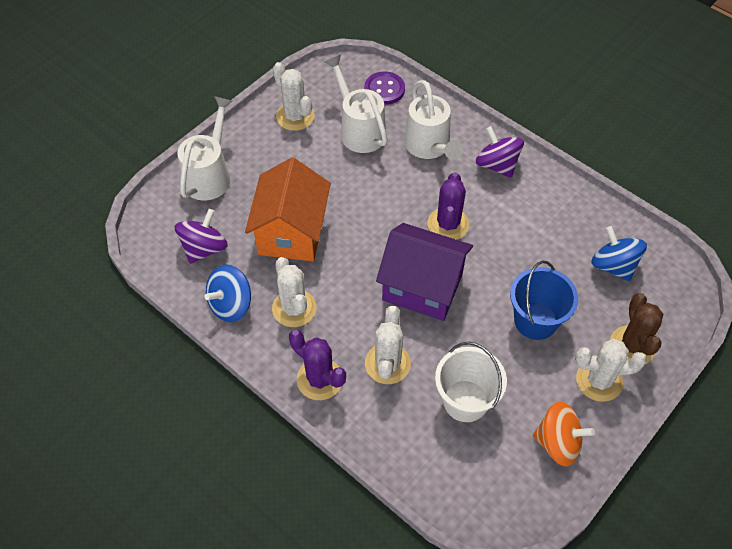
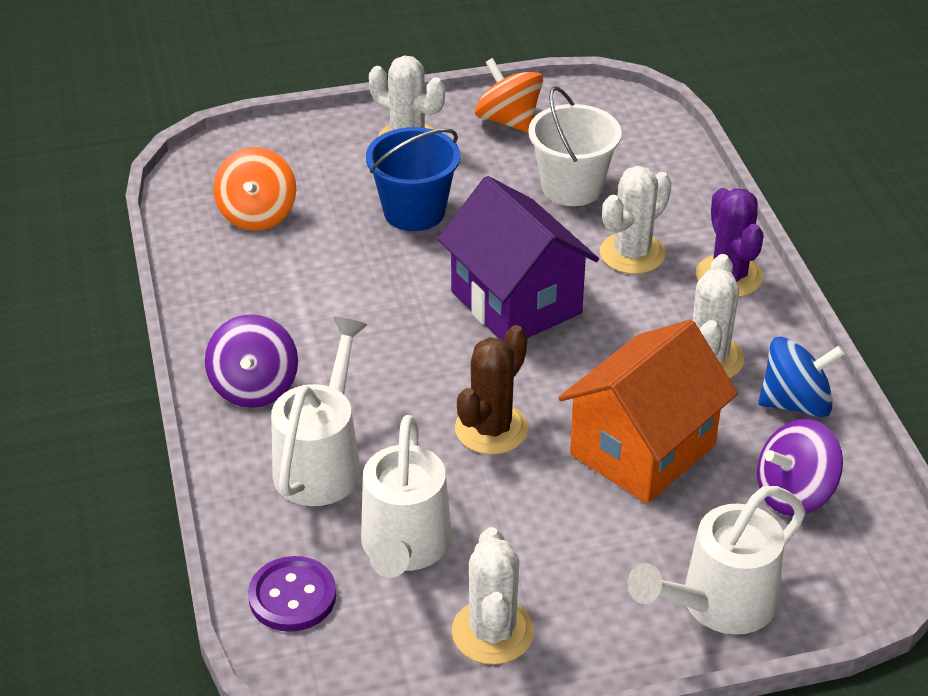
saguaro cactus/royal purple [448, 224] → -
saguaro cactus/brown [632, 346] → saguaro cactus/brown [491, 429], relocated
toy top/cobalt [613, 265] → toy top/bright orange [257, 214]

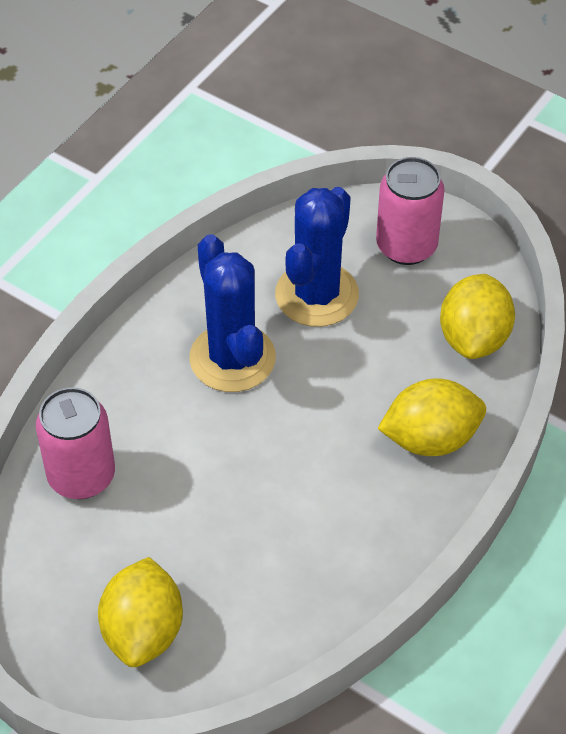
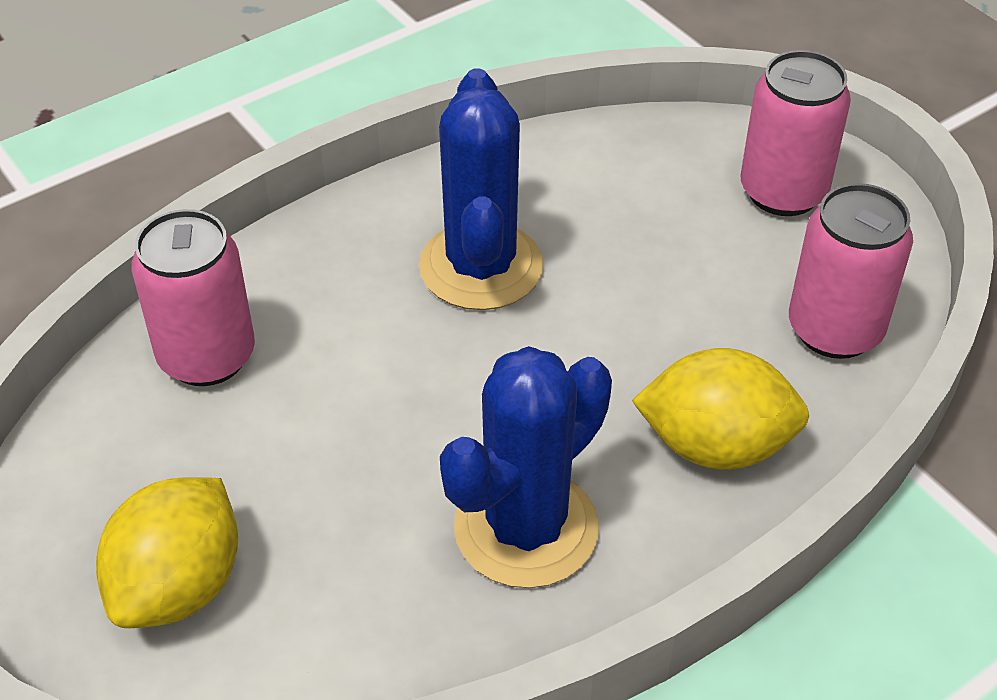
saguaro cactus/cobalt [317, 295] → saguaro cactus/cobalt [526, 528], relocated
citrus fruit/yellow [474, 338] → soda can/rose-pink [835, 330]

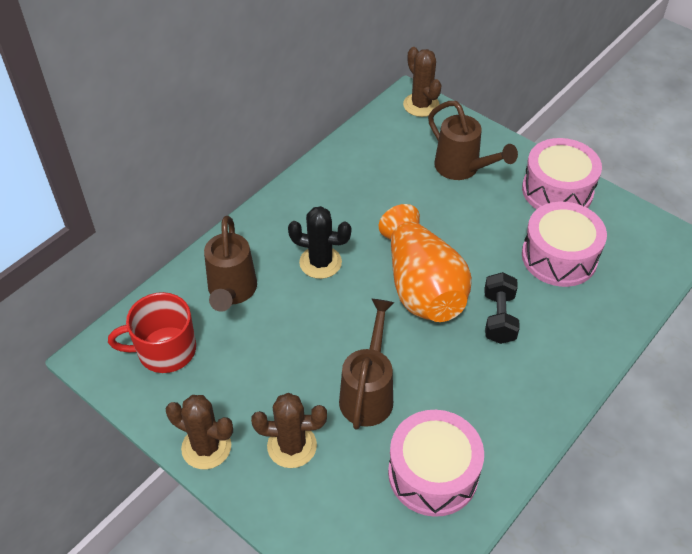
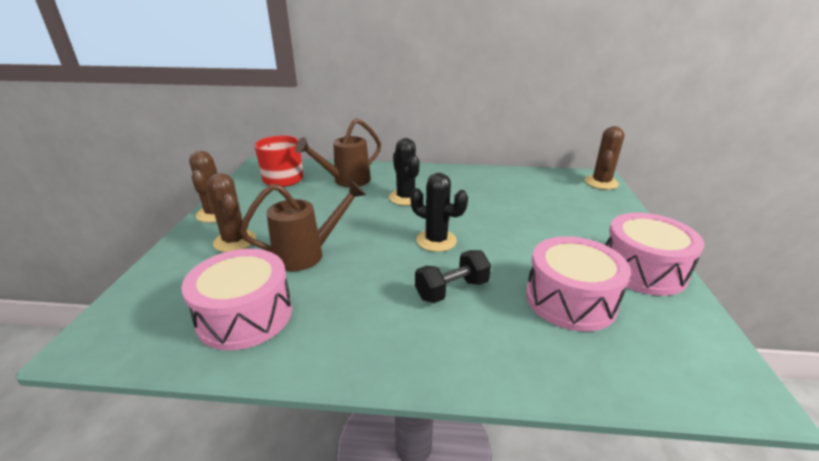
watering pot/brown [463, 169] → -
flower vase/bright orange [421, 286] → saguaro cactus/ebony [436, 241]

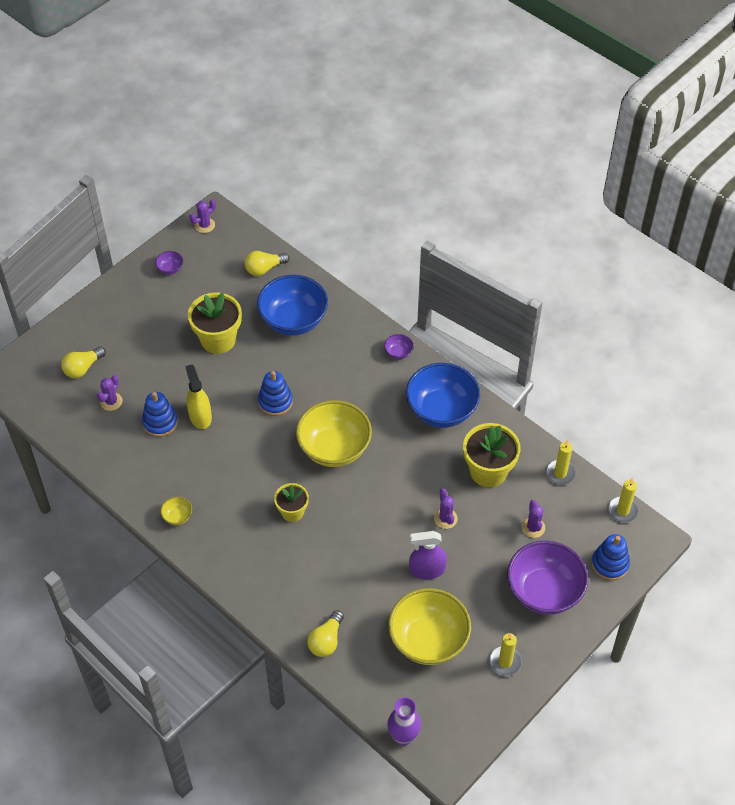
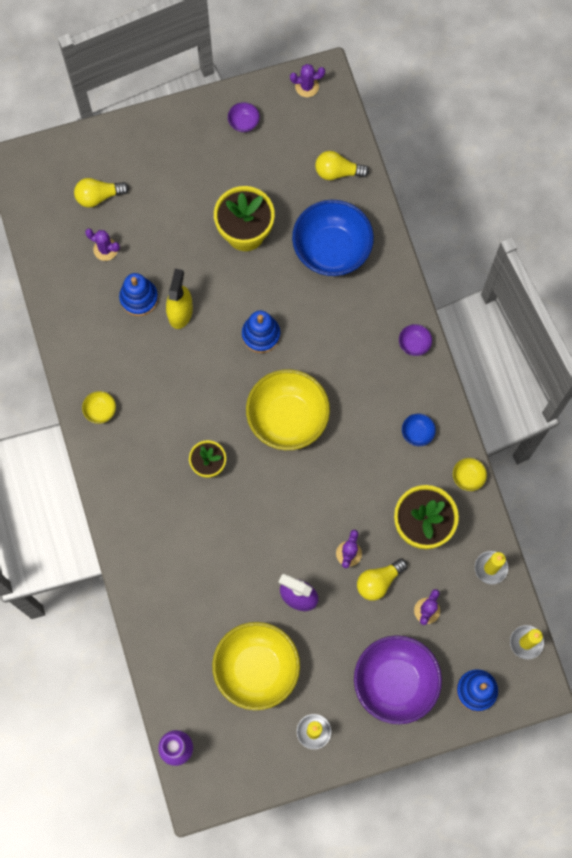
- → bowl/yellow [468, 477]
lightbulb/yellow [326, 640] → lightbulb/yellow [378, 581], relocated
saguaro cactus/royal purple [111, 401] → saguaro cactus/royal purple [105, 249], 60 degrees clockwise
bowl/cobalt [441, 410] → bowl/cobalt [417, 433], x0.41

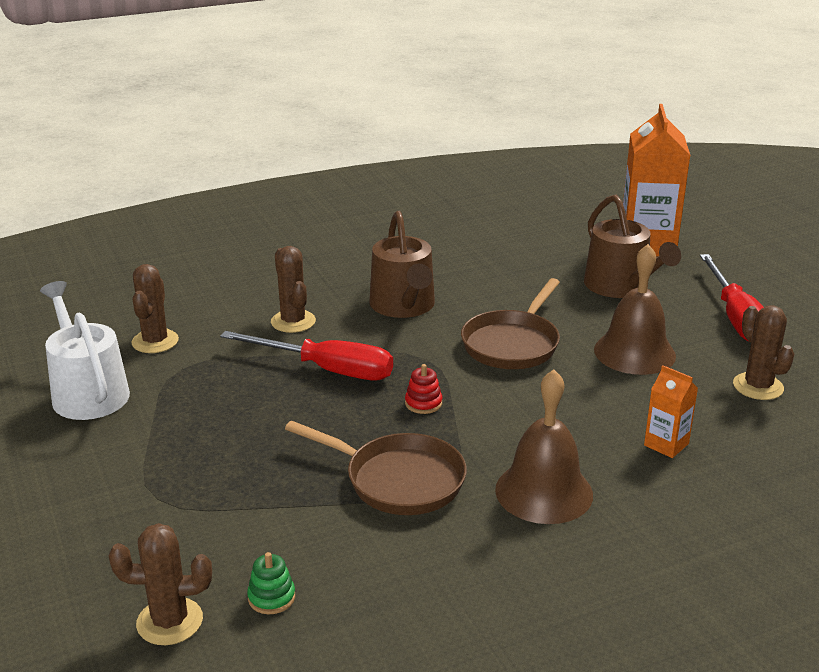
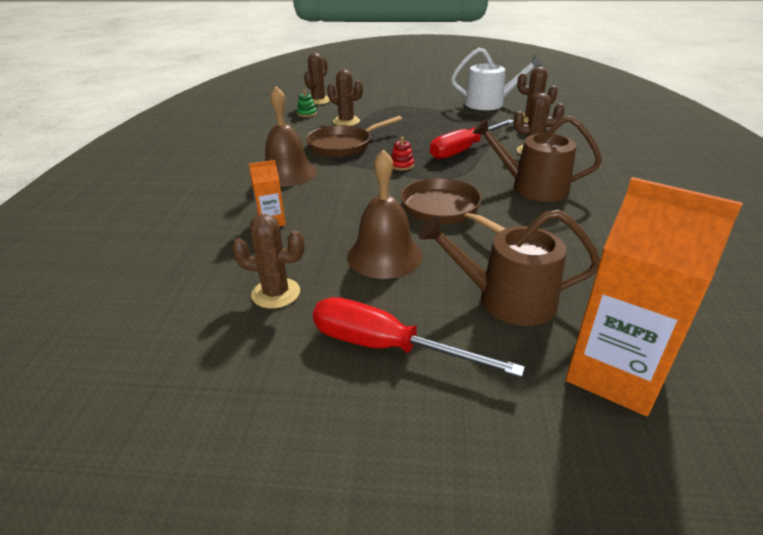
- → saguaro cactus/brown [346, 121]

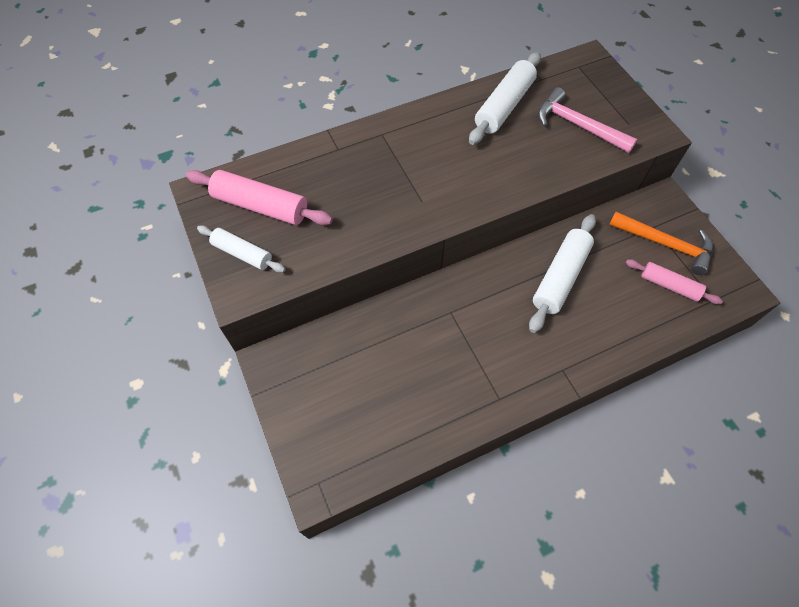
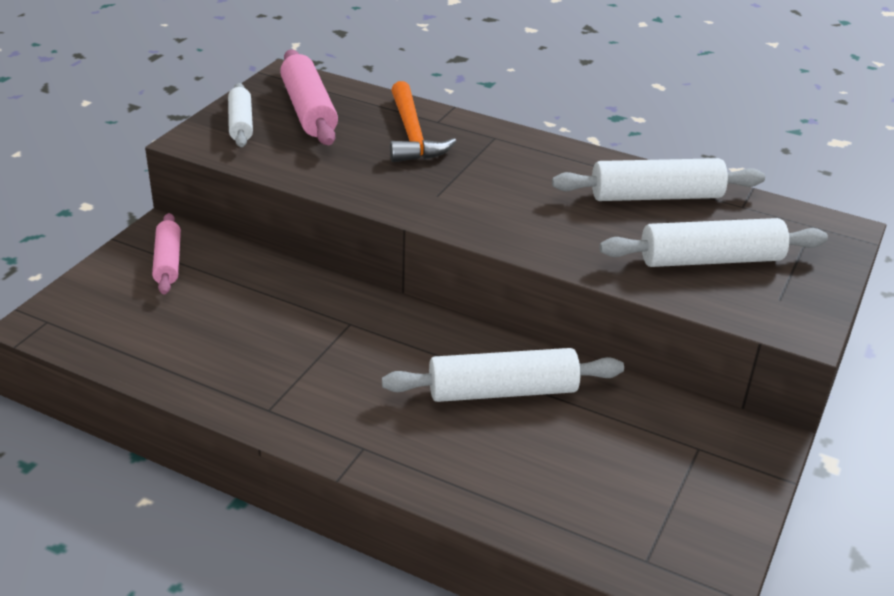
carpenter's hammer/bright orange [665, 244] → carpenter's hammer/bright orange [412, 134], relocated
dough roller/rose-pink [669, 286] → dough roller/rose-pink [168, 262], relocated
carpenter's hammer/rose-pink [577, 125] → dough roller/snow-white [710, 259]

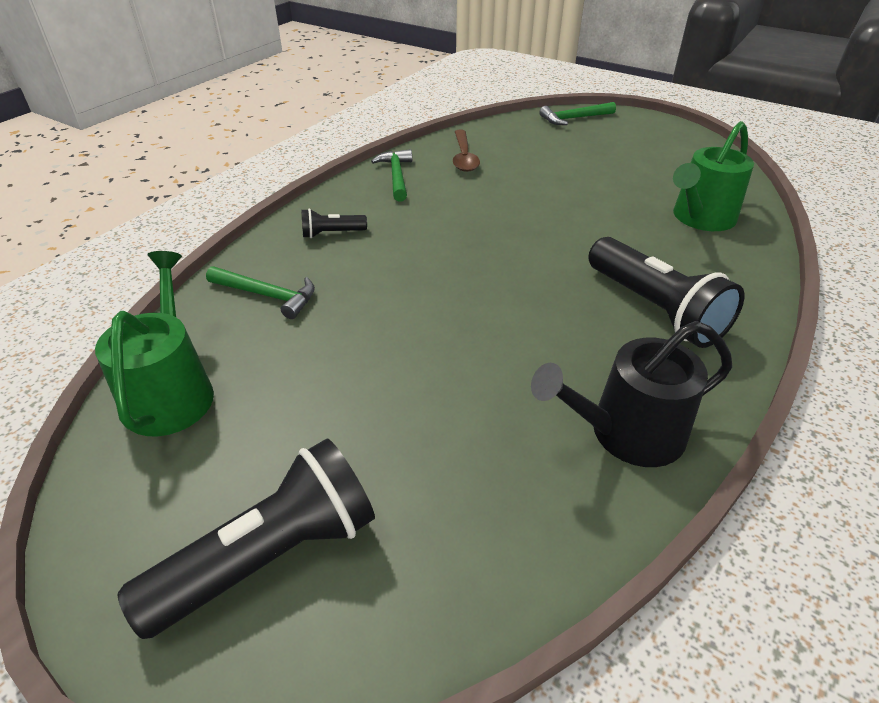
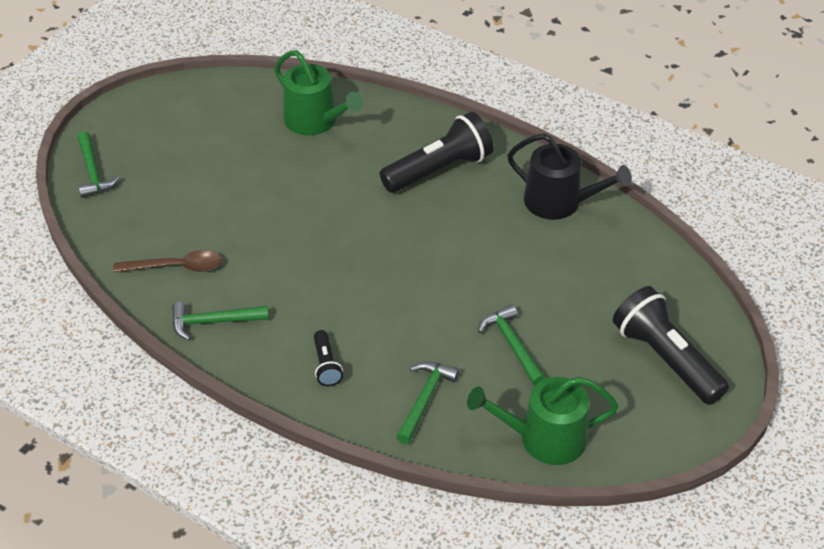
- → carpenter's hammer/green [512, 345]
watering pot/ebony [627, 433] → watering pot/ebony [559, 202], 45 degrees counterclockwise

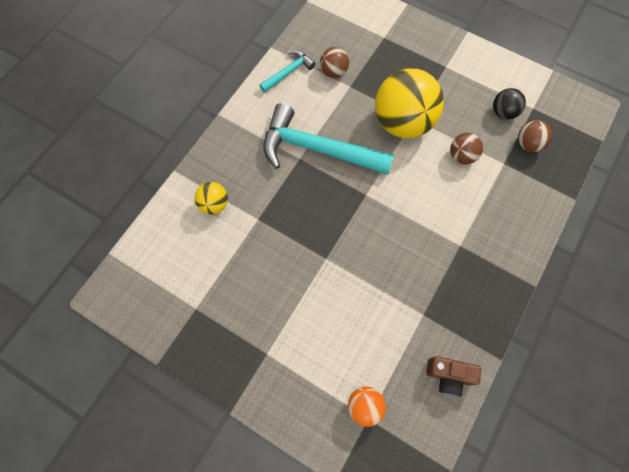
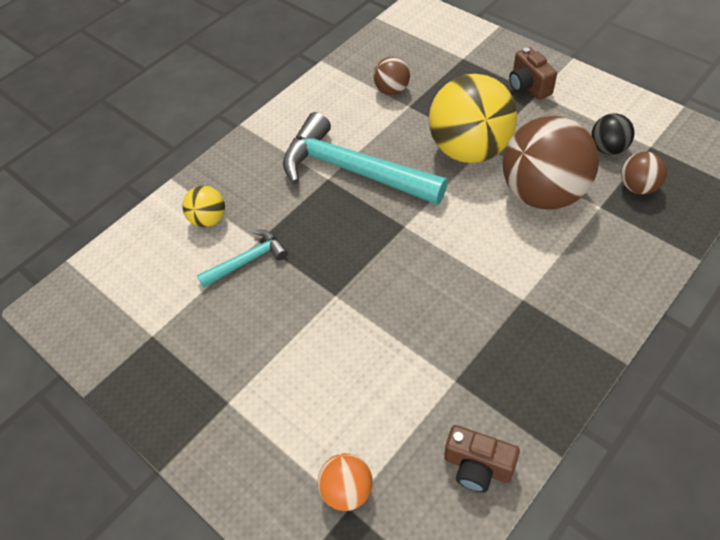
- → compact camera/brown [528, 86]
carpenter's hammer/turquoise [288, 72] → carpenter's hammer/turquoise [247, 260], relocated
sphere/brown [461, 156] → sphere/brown [542, 193], x2.13

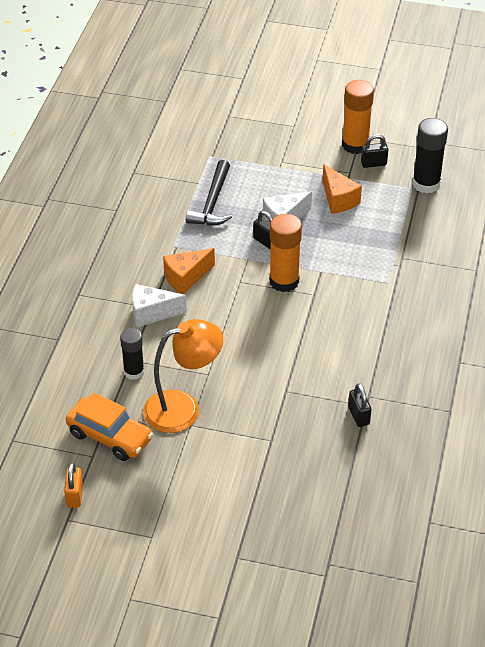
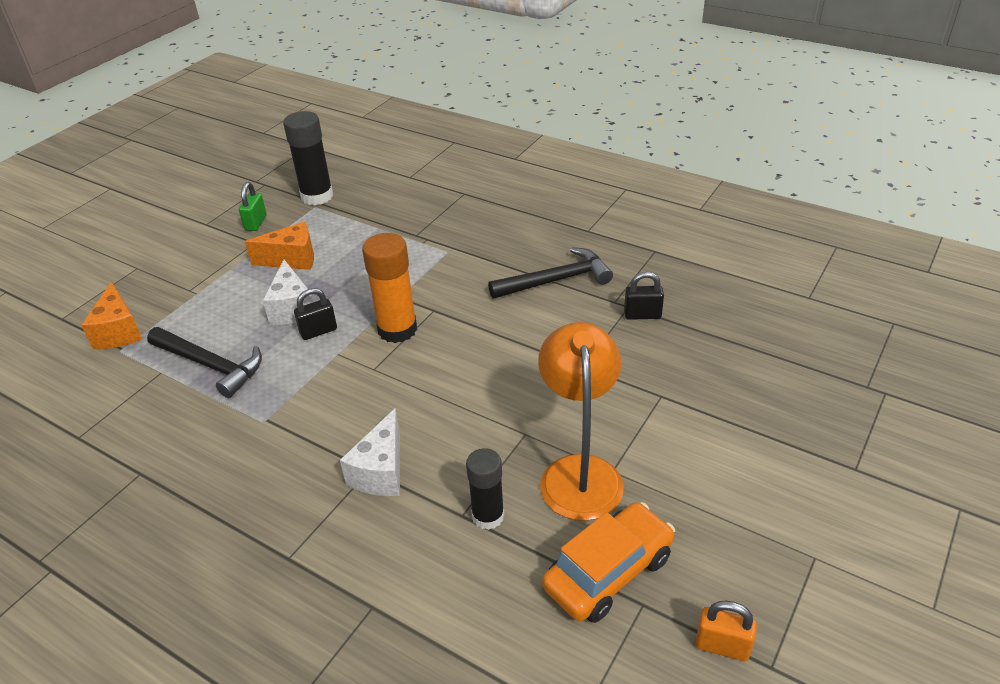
glue stick/bright orange [355, 145] → -
- → carpenter's hammer/ebony [556, 280]
cheese/bright orange [186, 278] → cheese/bright orange [119, 331], relocated
small lock/ebony [373, 163] → small lock/green [256, 223]

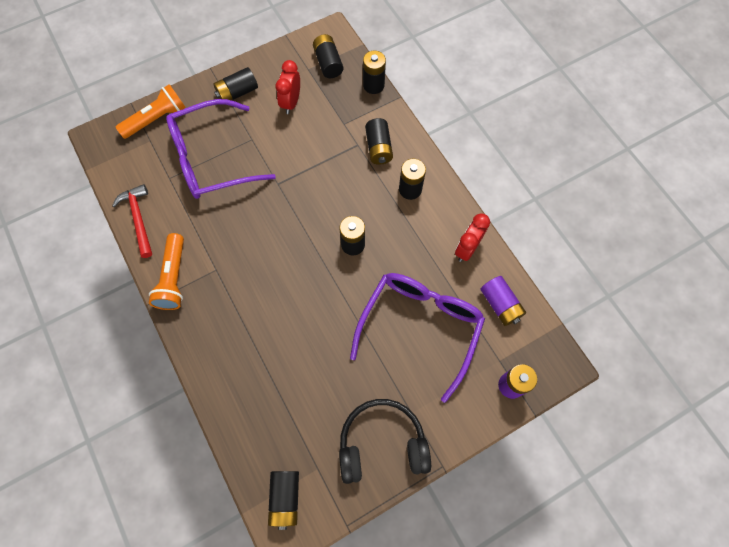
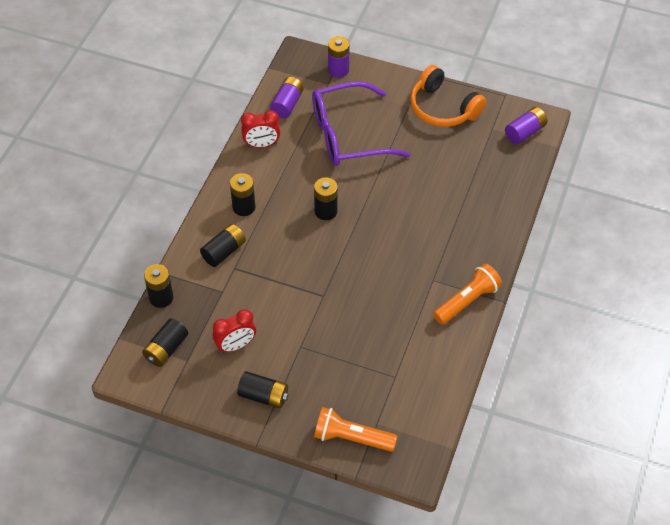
carpenter's hammer/red [139, 219] → -
glasses/royal purple [211, 159] → -
battery/ebony [285, 498] → battery/royal purple [525, 132]
over-ear headphones/ebony [382, 443] → over-ear headphones/bright orange [443, 108]

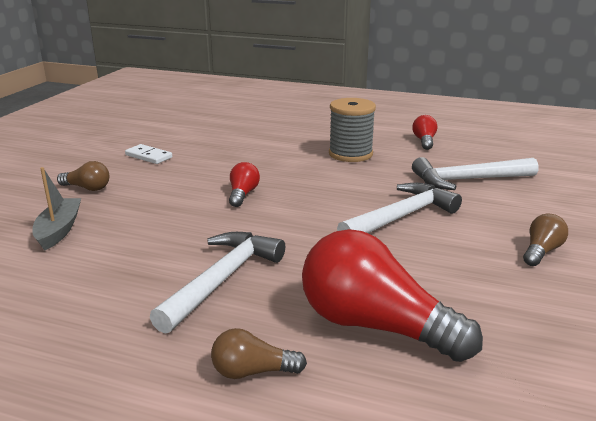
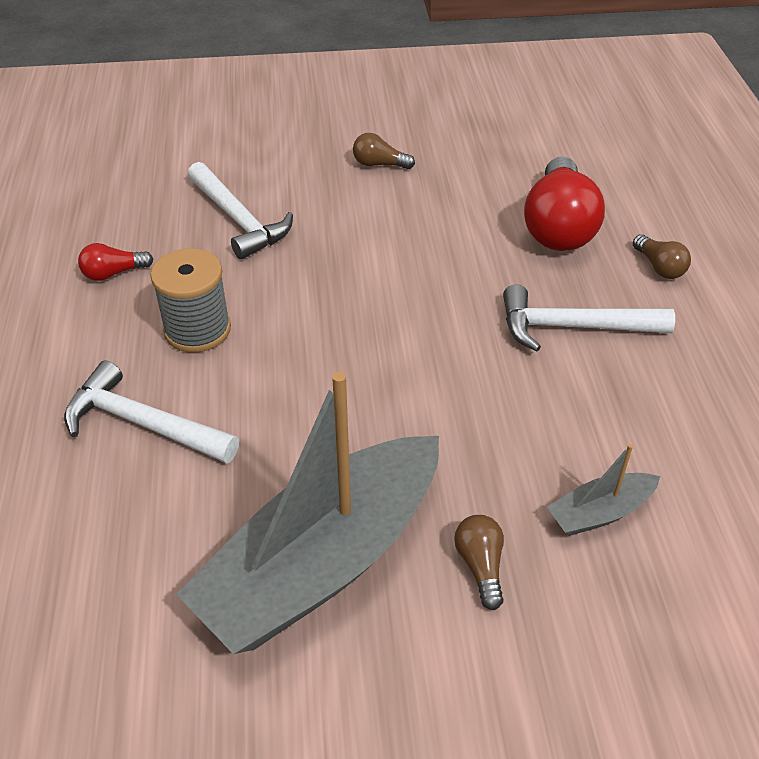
lightbulb/red [243, 194] → -
carpenter's hammer/snow-white [401, 217] → carpenter's hammer/snow-white [143, 423], relocated
domino piece/snow-white [148, 156] → toy boat/ash-grey [322, 562]

